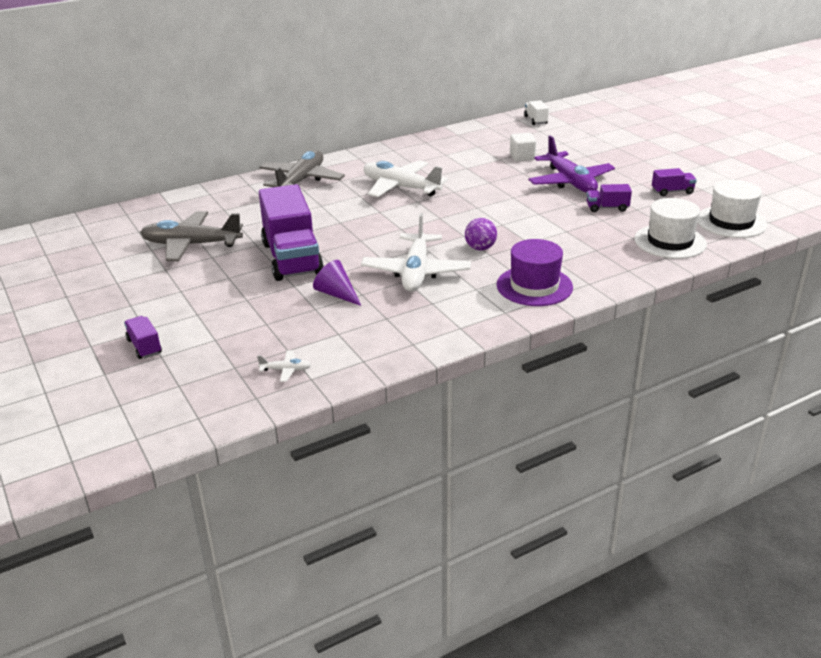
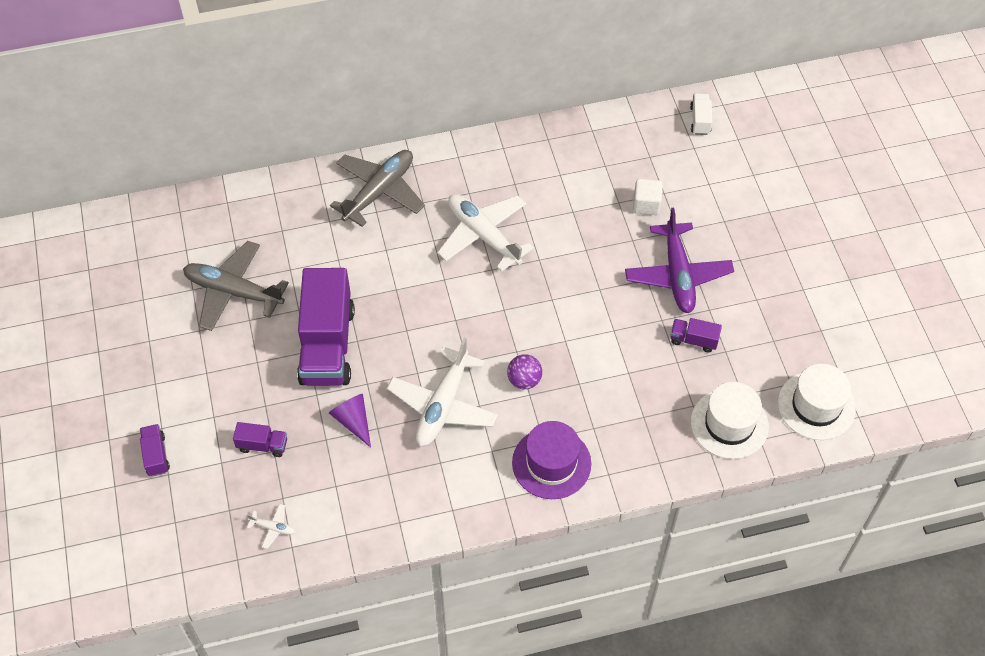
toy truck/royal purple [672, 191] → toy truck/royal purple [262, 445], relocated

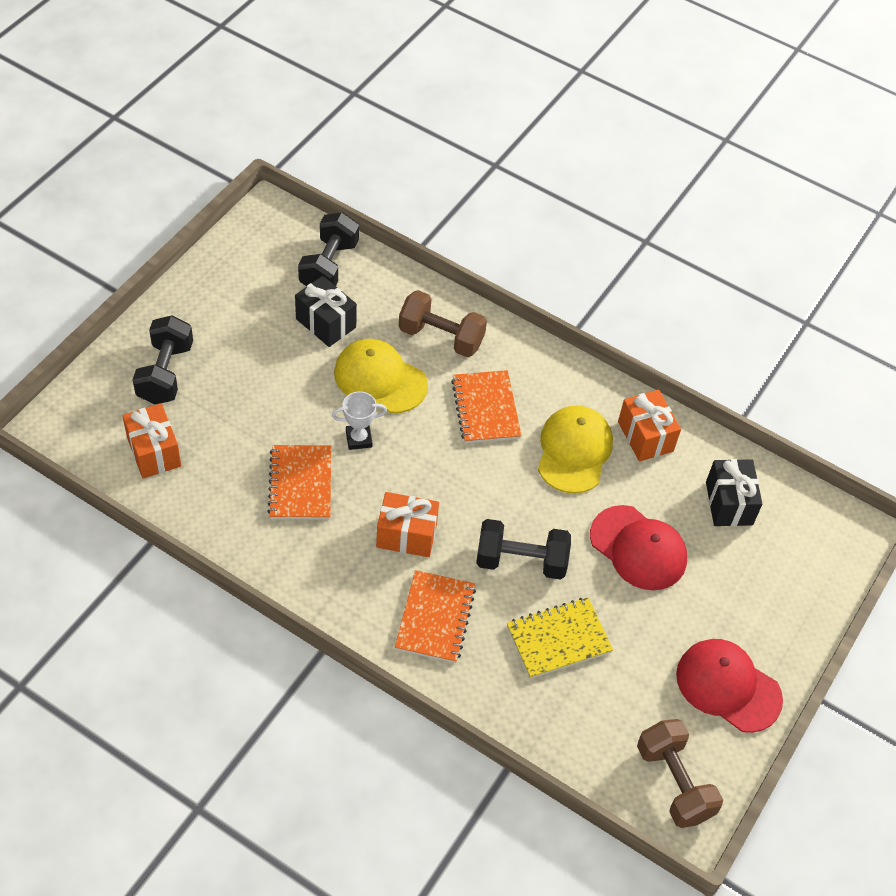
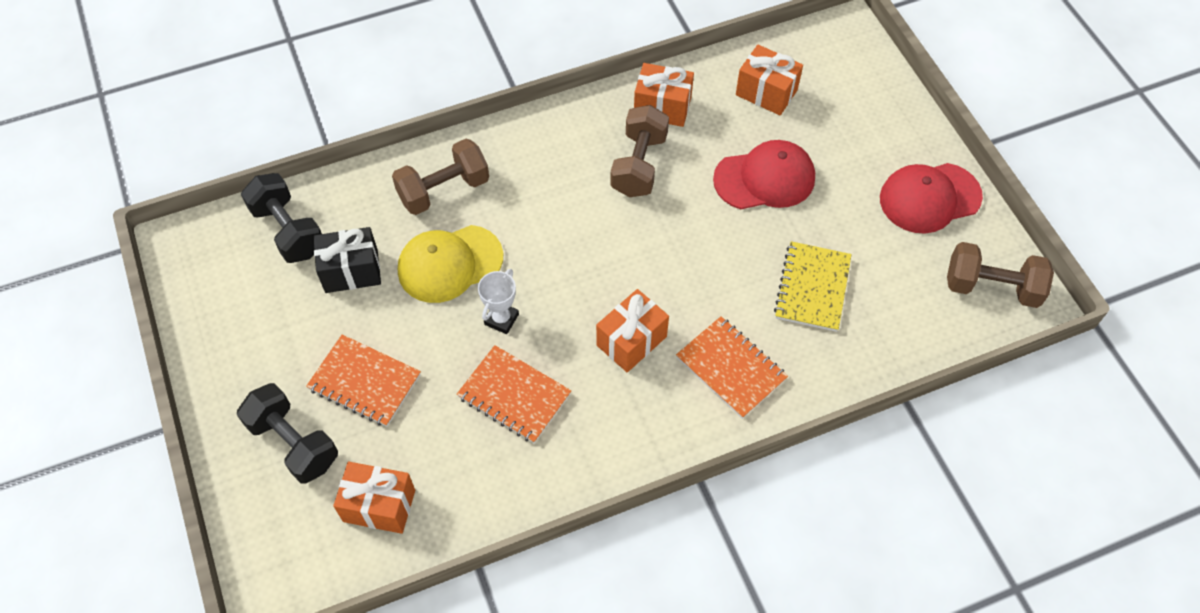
hand weight/ebony [521, 561] → -
exercise book/bright orange [485, 409] → exercise book/bright orange [364, 382], relocated
cap/yellow [574, 451] → hand weight/brown [639, 165]
present/ebony [729, 503] → present/bright orange [766, 93]

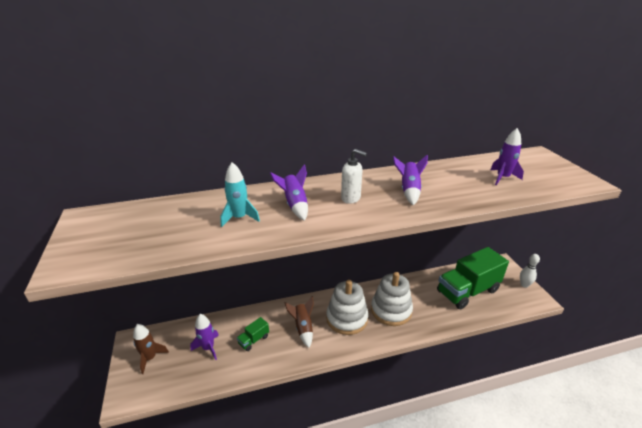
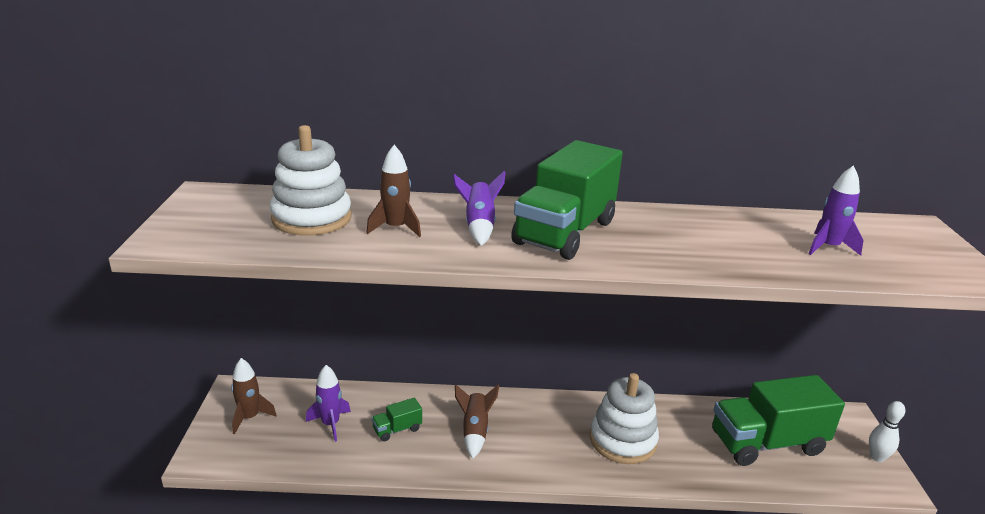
rocket/royal purple [409, 190] → -
stacking toy/snow-white [347, 318] → stacking toy/snow-white [312, 218], relocated
soap pump/snow-white [351, 198] → toy truck/green [565, 232]
rocket/turquoise [239, 218] → rocket/brown [396, 228]

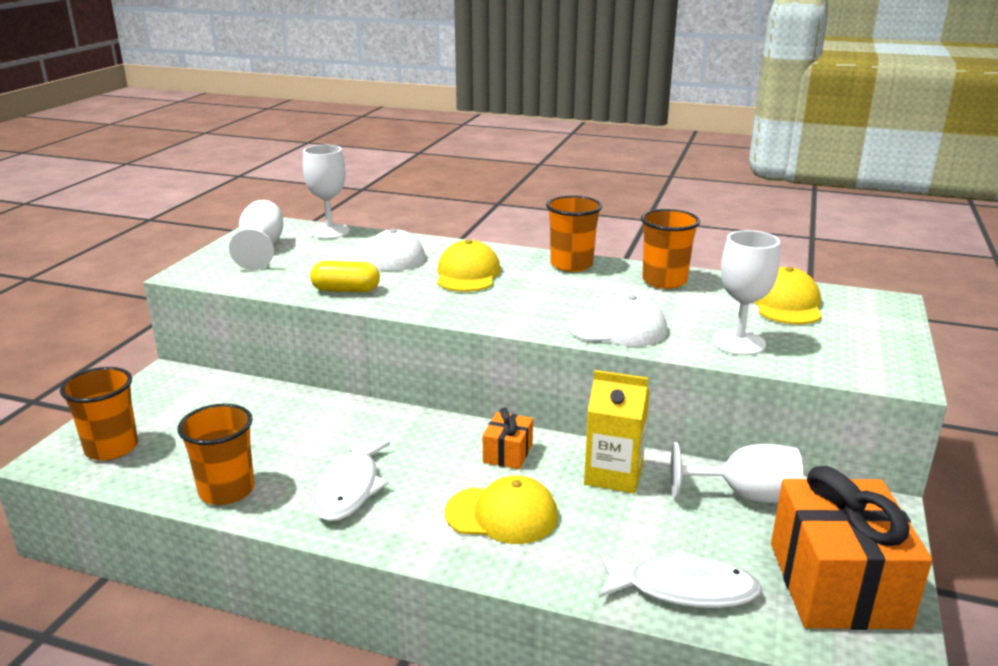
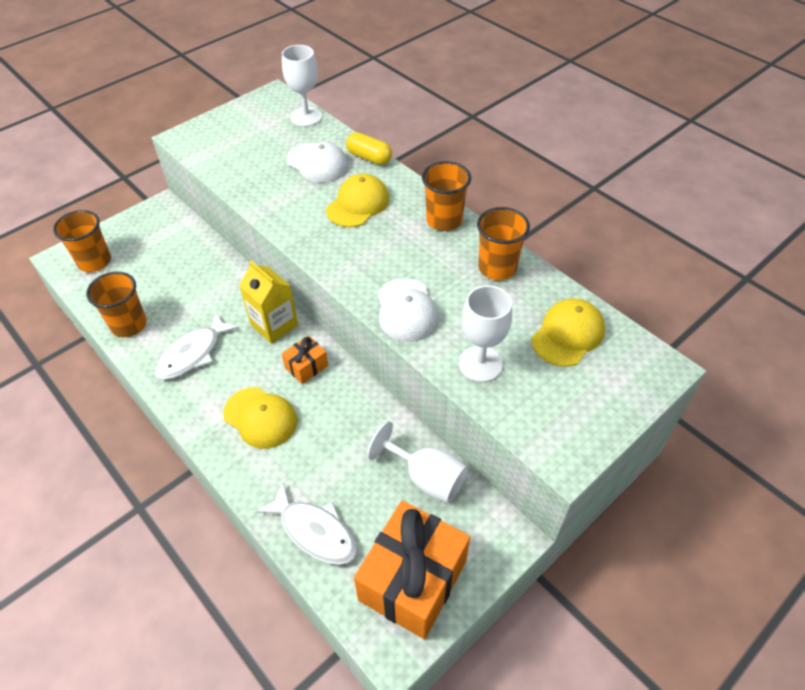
goblet/snow-white [262, 249] → -
capsule/yellow [346, 290] → capsule/yellow [369, 158], relocated
carton/yellow [613, 474] → carton/yellow [274, 325], relocated
cap/snow-white [617, 329] → cap/snow-white [406, 310], 45 degrees clockwise

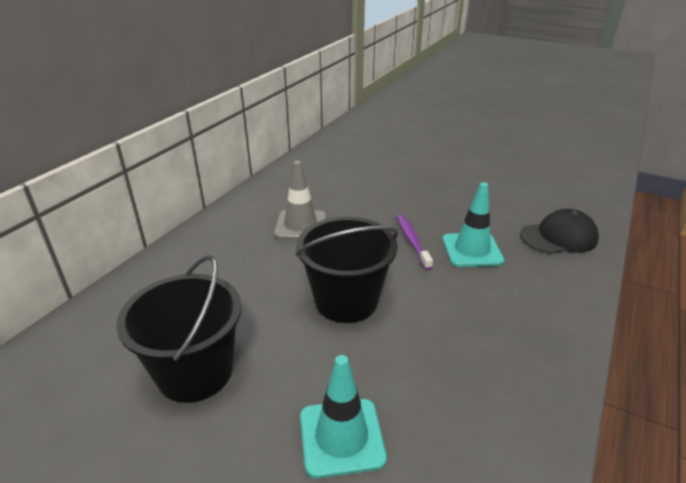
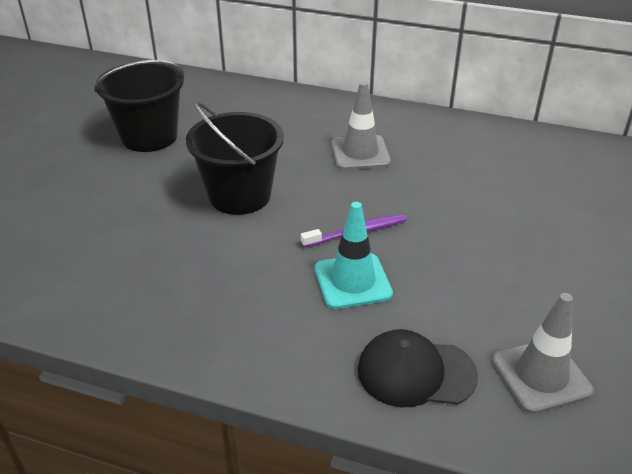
traffic cone/turquoise [341, 437] → -
- → traffic cone/ash-grey [541, 376]
cap/ebony [558, 237] → cap/ebony [415, 372], 120 degrees clockwise

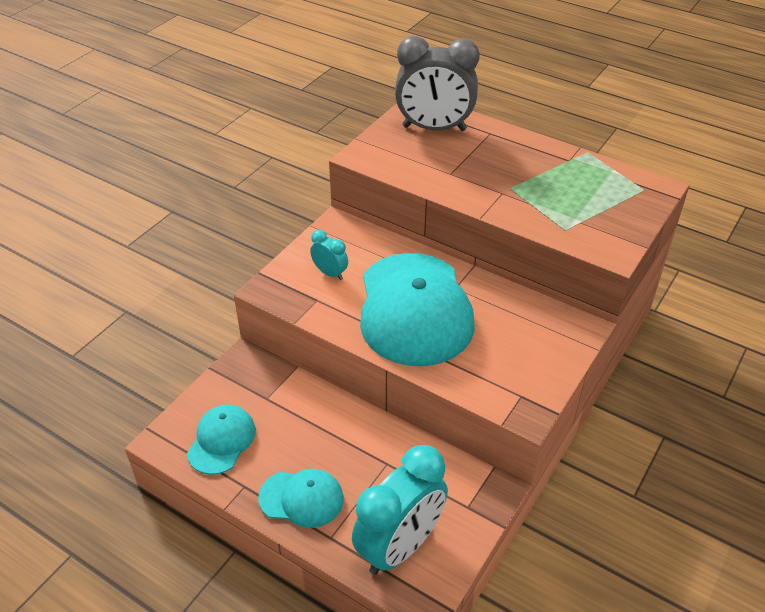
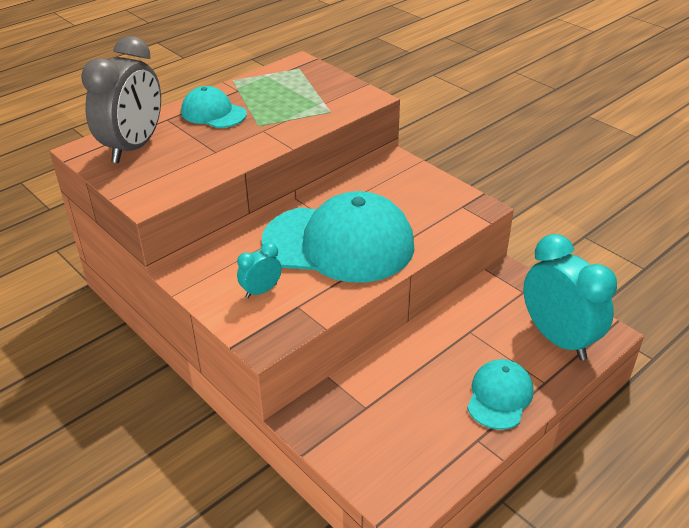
cap/turquoise [221, 441] → cap/turquoise [213, 113], relocated

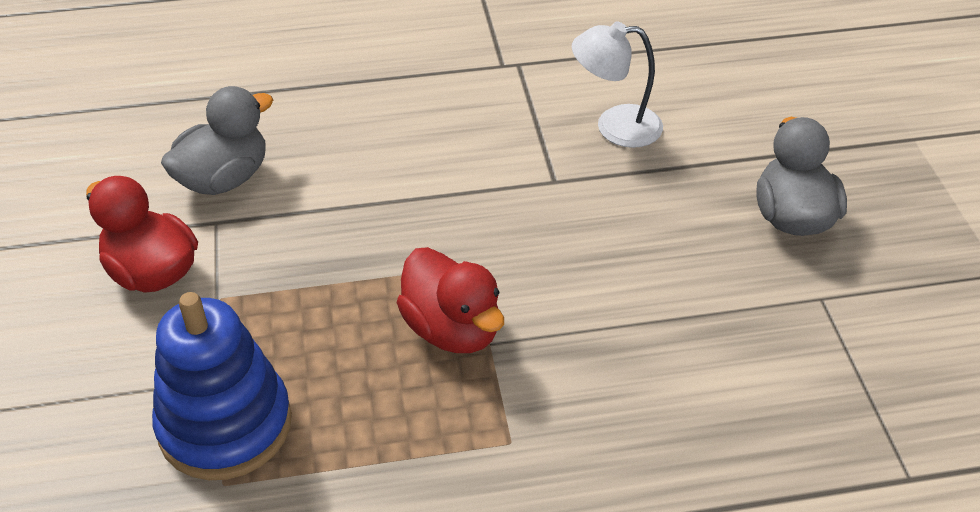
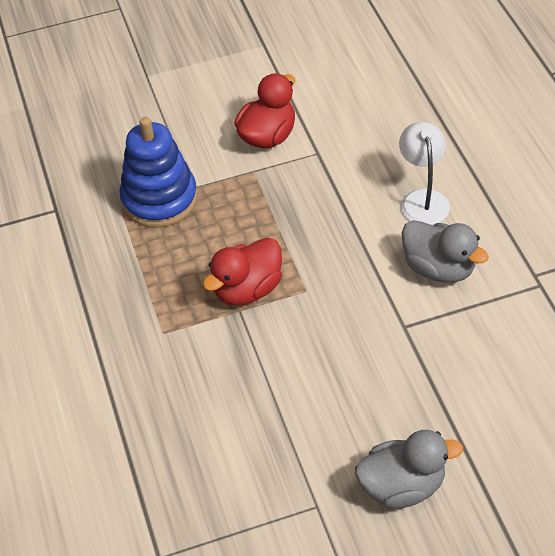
toy duck/ash-grey [224, 179] → toy duck/ash-grey [439, 268], relocated
reading lamp/snow-white [615, 126] → reading lamp/snow-white [423, 199], relocated

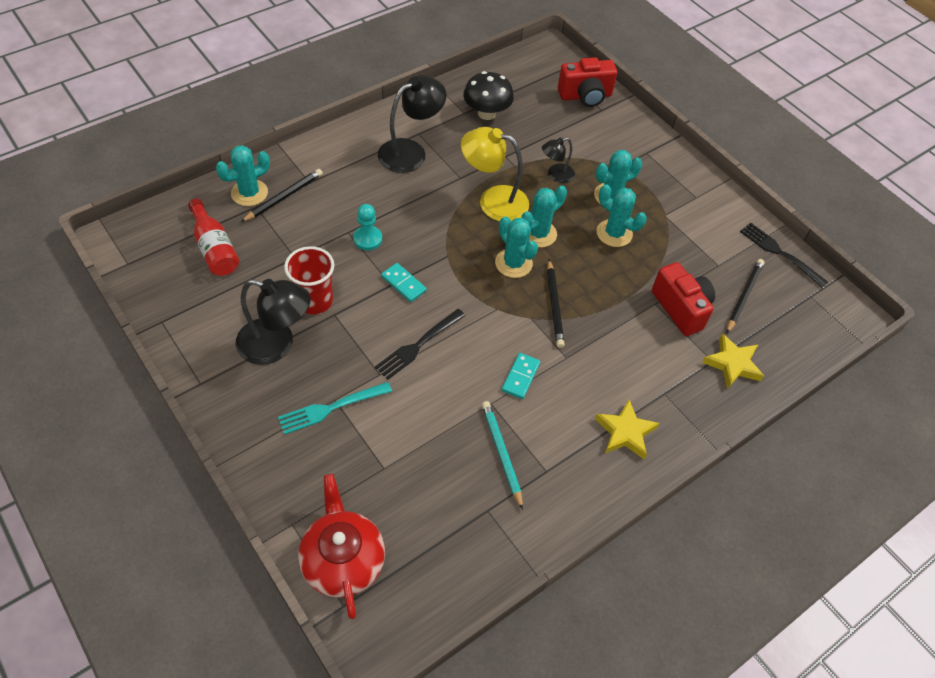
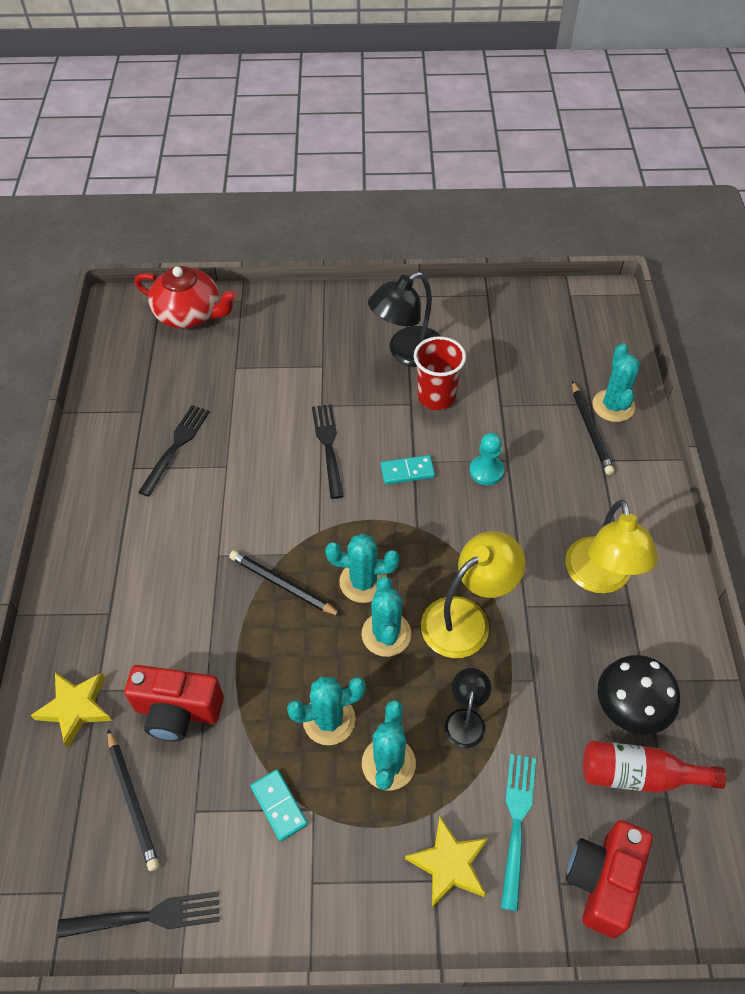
drink bottle/red [215, 248] → drink bottle/red [639, 775], relocated
table fork/turquoise [331, 408] → table fork/turquoise [516, 823], relocated
domino piece/turquoise [520, 377] → domino piece/turquoise [279, 805], relocated
five-pointed star/yellow [625, 432] → five-pointed star/yellow [449, 864], relocated
lead pencil/turquoise [501, 453] → table fork/ebony [176, 446]
reading lamp/ebony [410, 151] → reading lamp/yellow [600, 578]

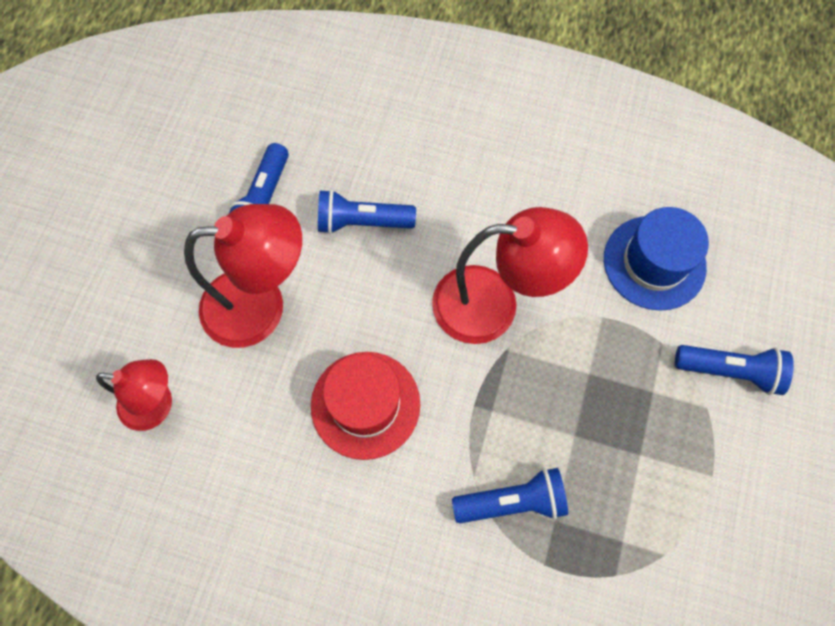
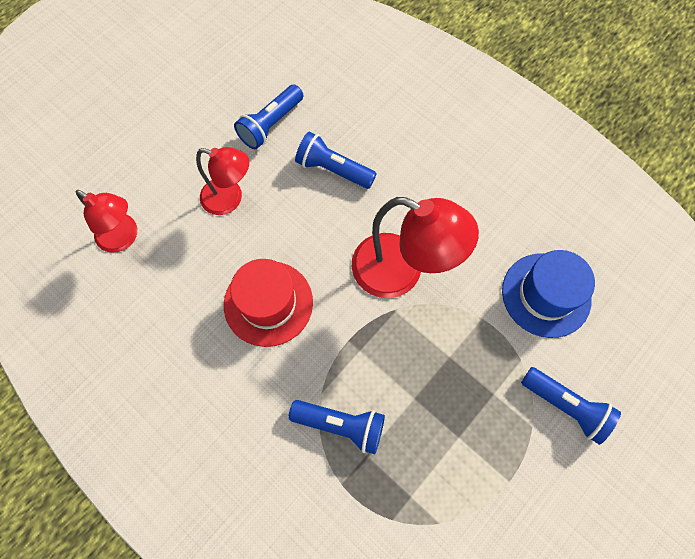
reading lamp/red [261, 306] → reading lamp/red [230, 199], x0.63

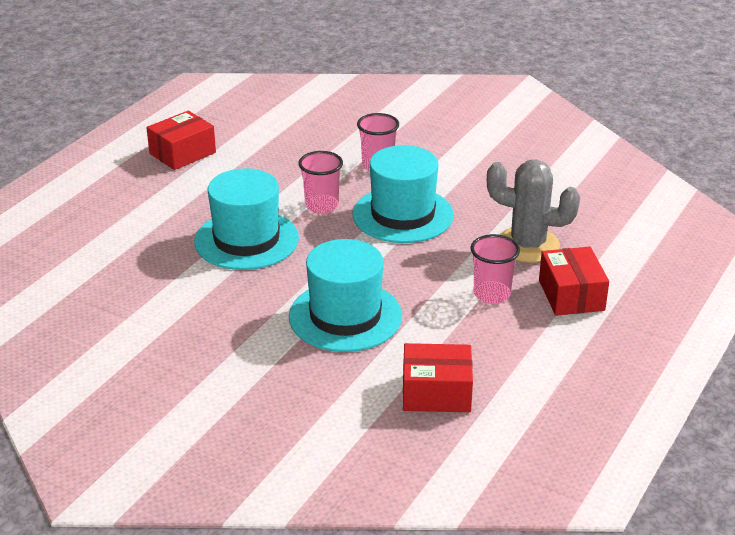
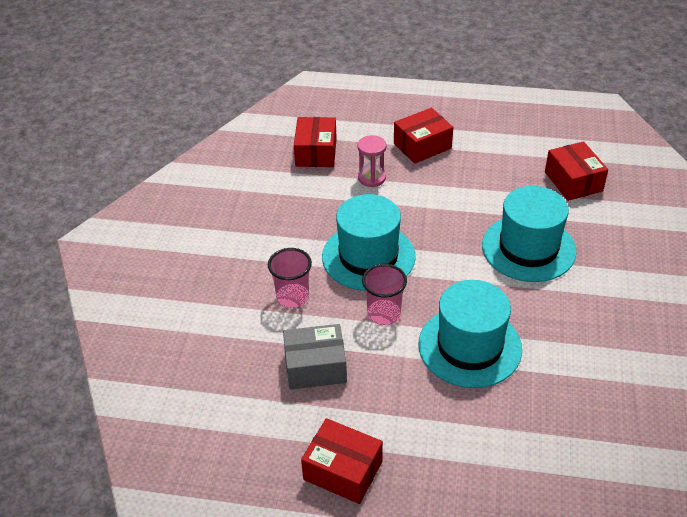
beaker/rose-pink [491, 294] → -
- → parcel/ash-grey [315, 367]
- → parcel/red [316, 152]
saguaro cactus/ash-grey [527, 245] → hourglass/rose-pink [371, 178]

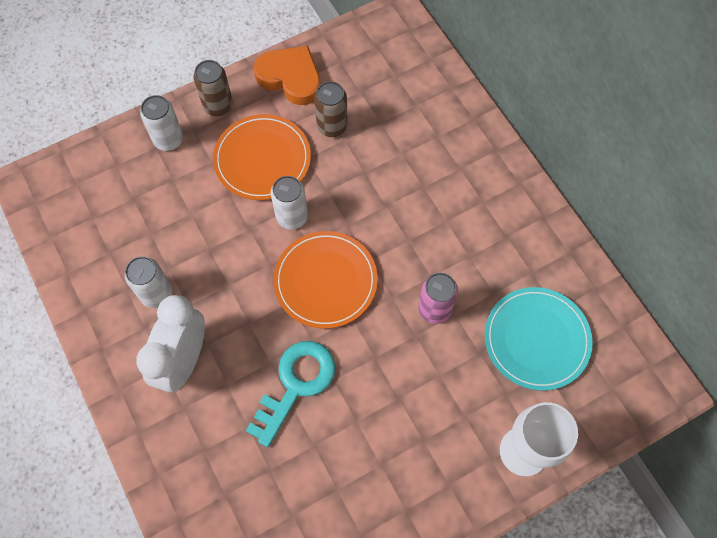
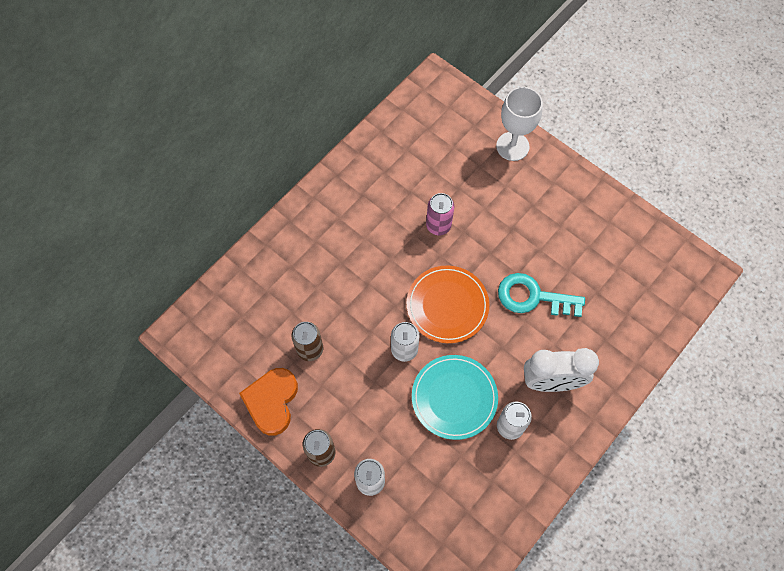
plate/bright orange [262, 159] → -
plate/turquoise [536, 339] → plate/turquoise [454, 397], relocated

